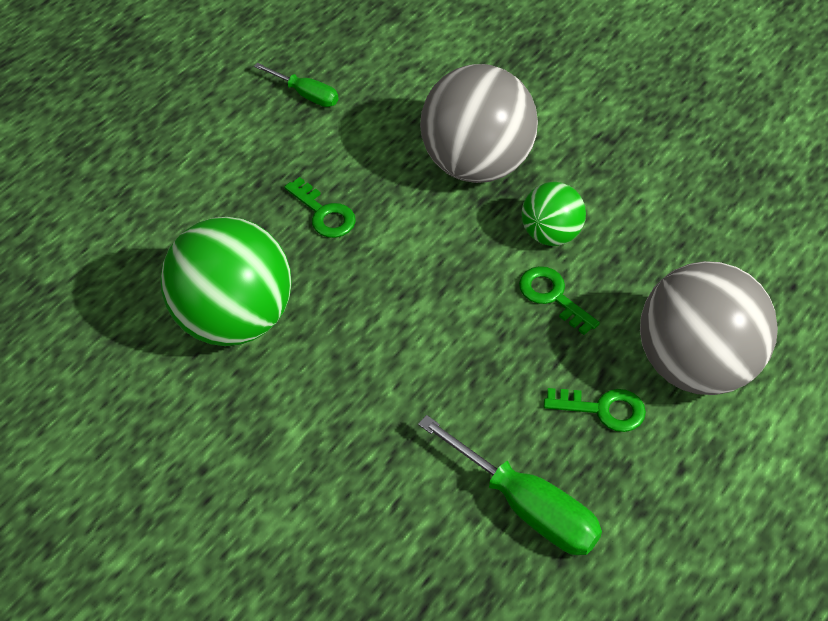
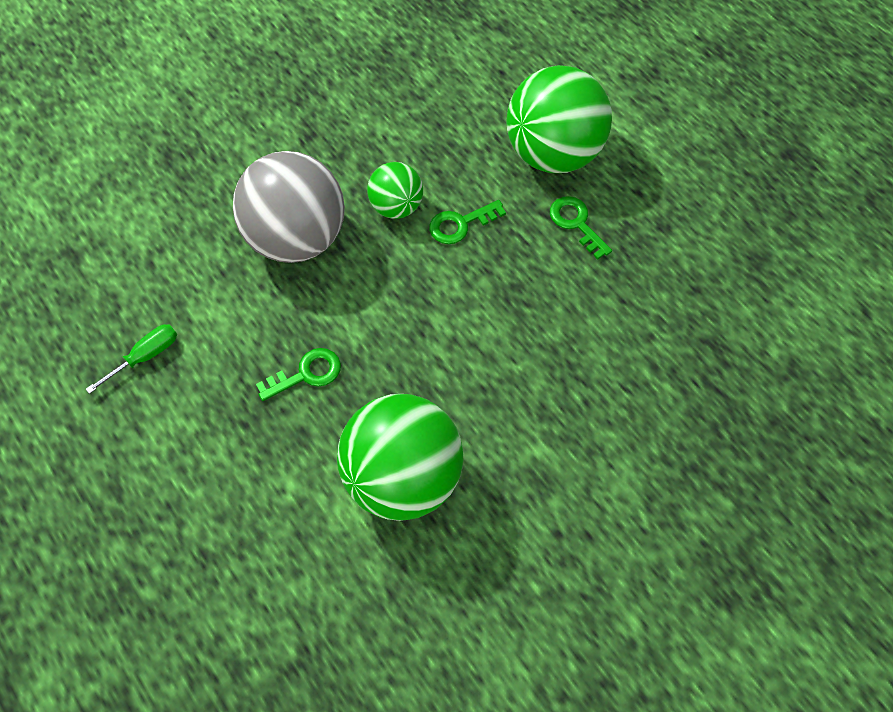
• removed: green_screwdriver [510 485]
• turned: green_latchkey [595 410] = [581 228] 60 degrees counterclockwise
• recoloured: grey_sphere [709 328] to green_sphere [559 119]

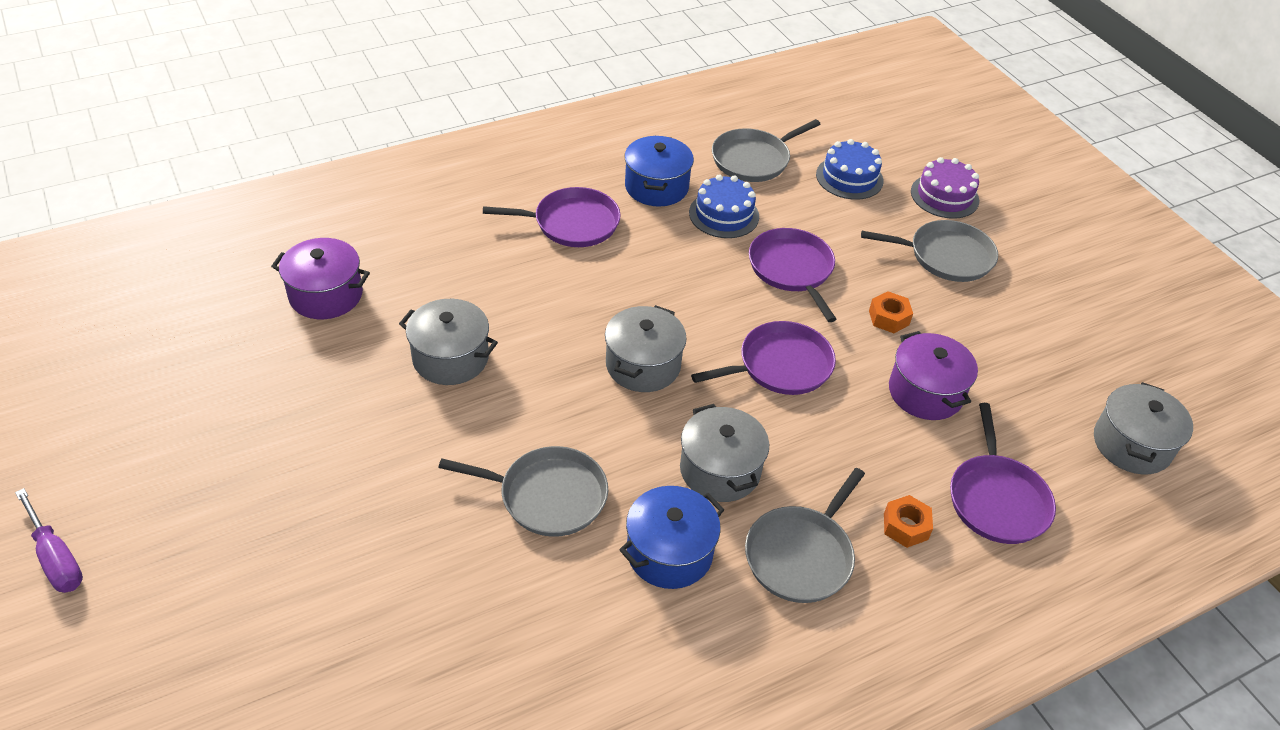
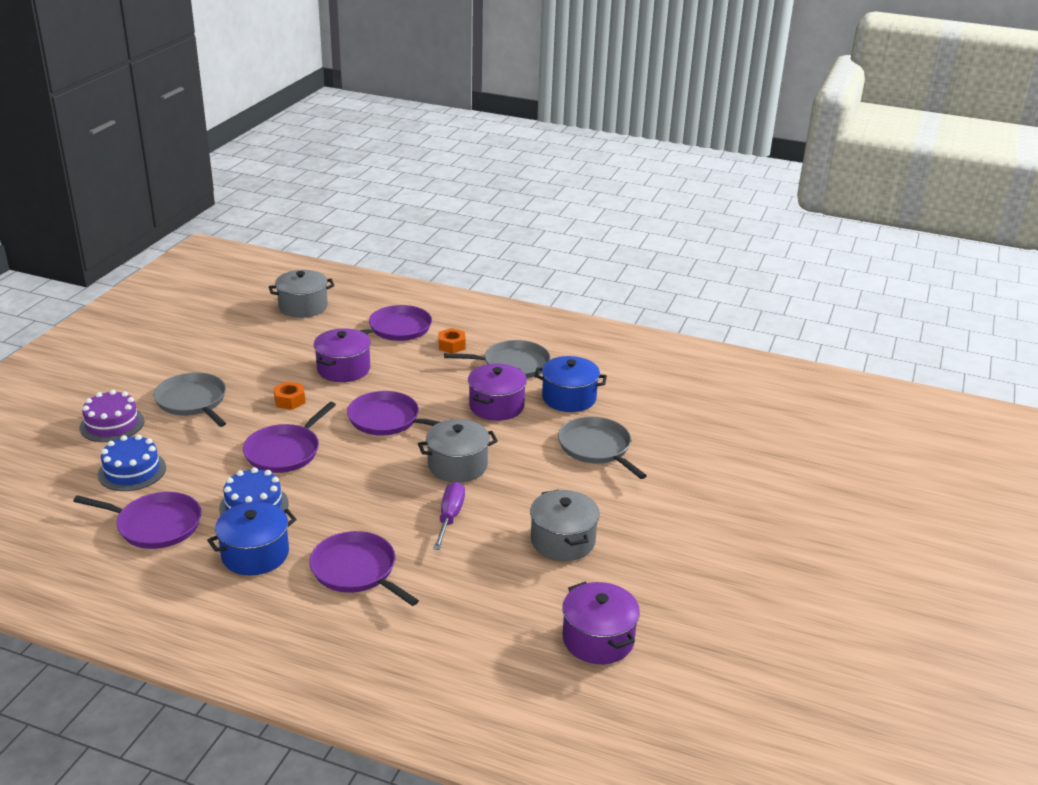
• moved: purple_screwdriver [49 540] to [449 516]
• recoloured: grey_stockpot [724 453] to purple_stockpot [497 392]
• recoloured: grey_frying_pan [766 150] to purple_frying_pan [137 520]

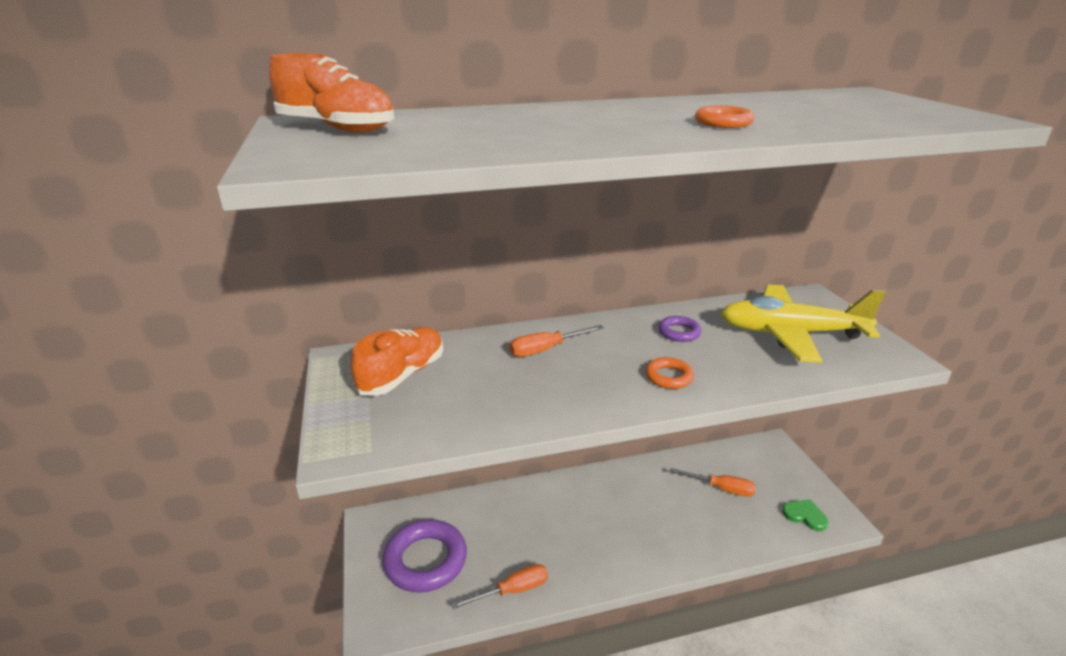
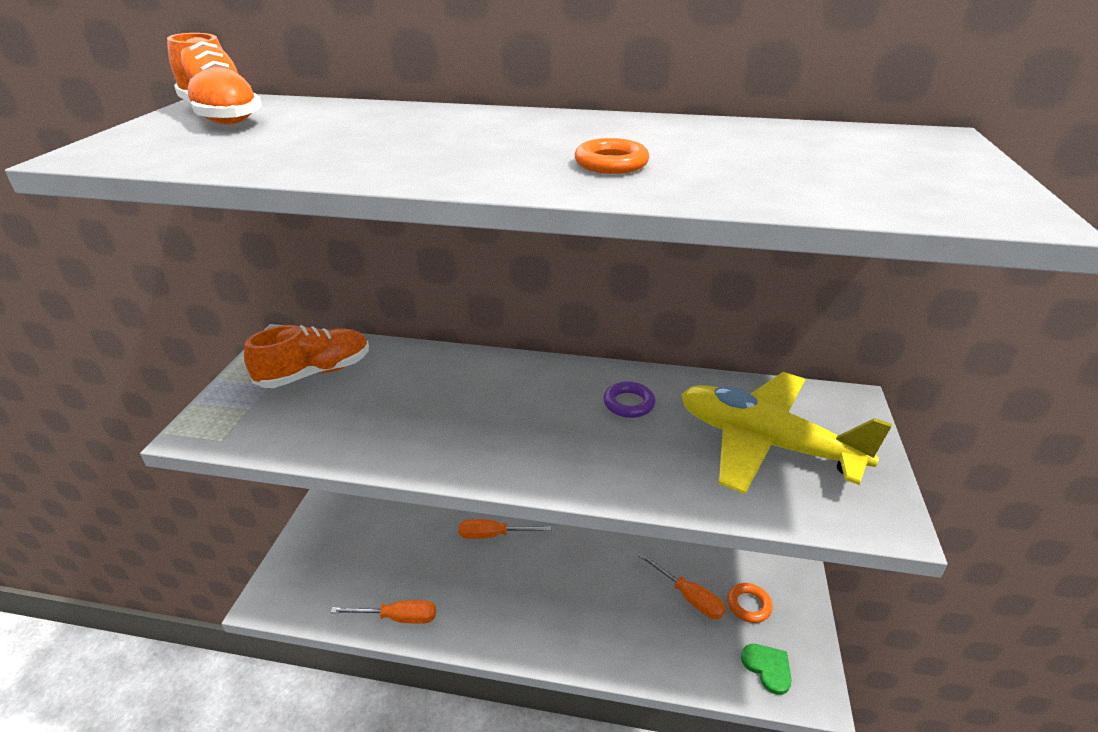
• removed: purple_ring [424 556]
• moved: bright_orange_screwdriver [557 341] to [505 529]
• moved: bright_orange_ring [669 373] to [750 603]

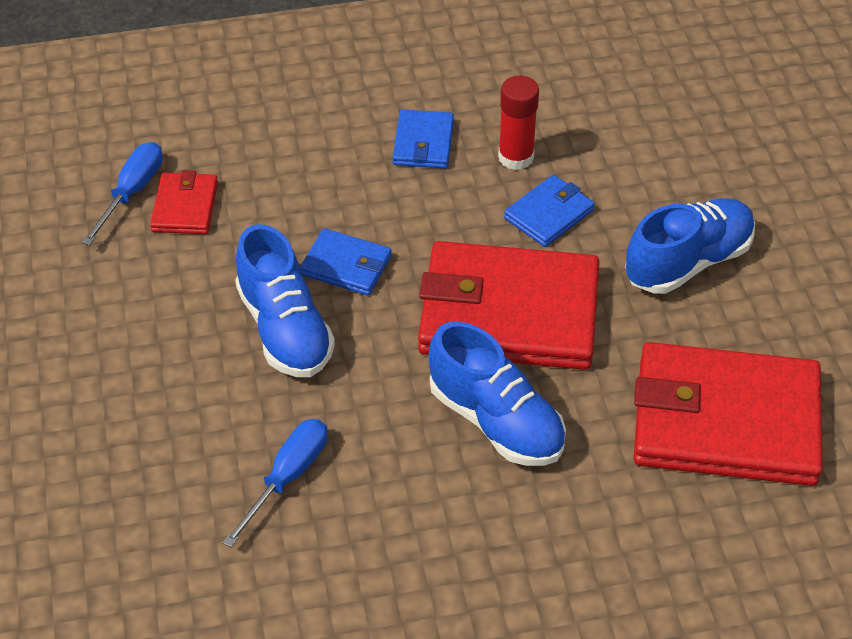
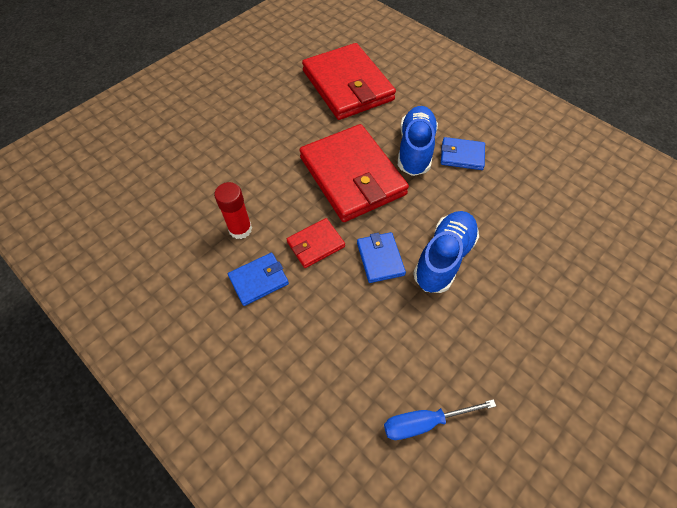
• moved: red_billfold [184 202] to [316 243]
• removed: blue_screwdriver [275 483]
• moved: blue_billfold [549 211] to [463 153]
• removed: blue_shoe [690 246]

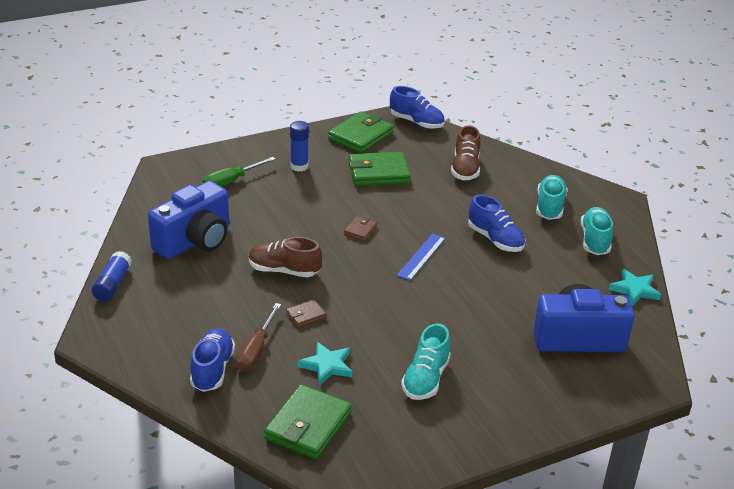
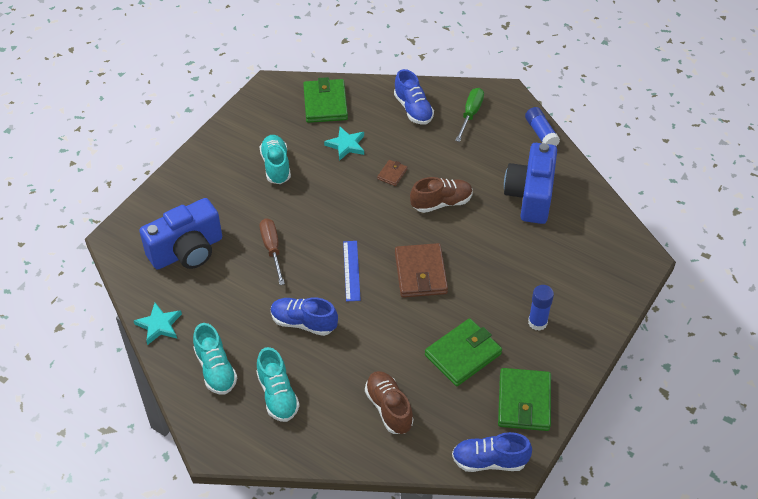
• moved: green_screwdriver [239 172] to [469 115]
• moved: dark_brown_screwdriver [258 337] to [272 251]
• resized: dark_brown_billfold [360 228] = [421 270] x2.06

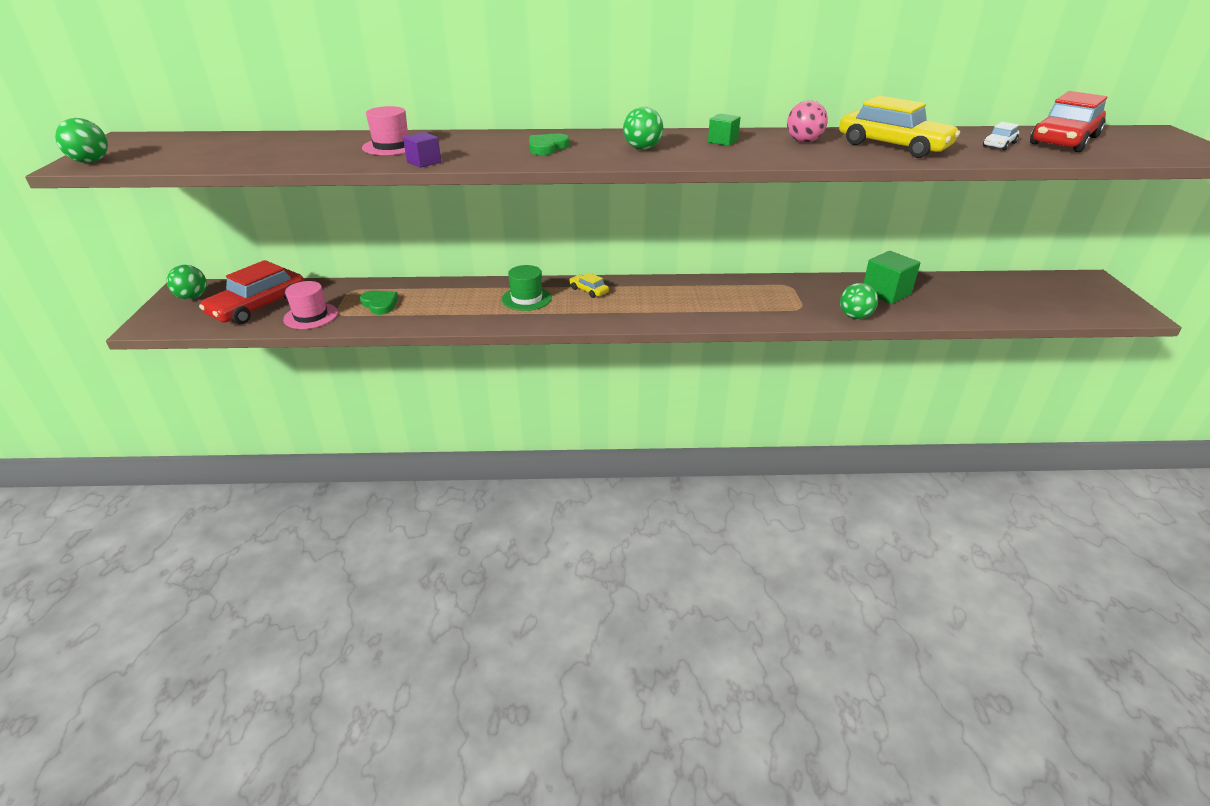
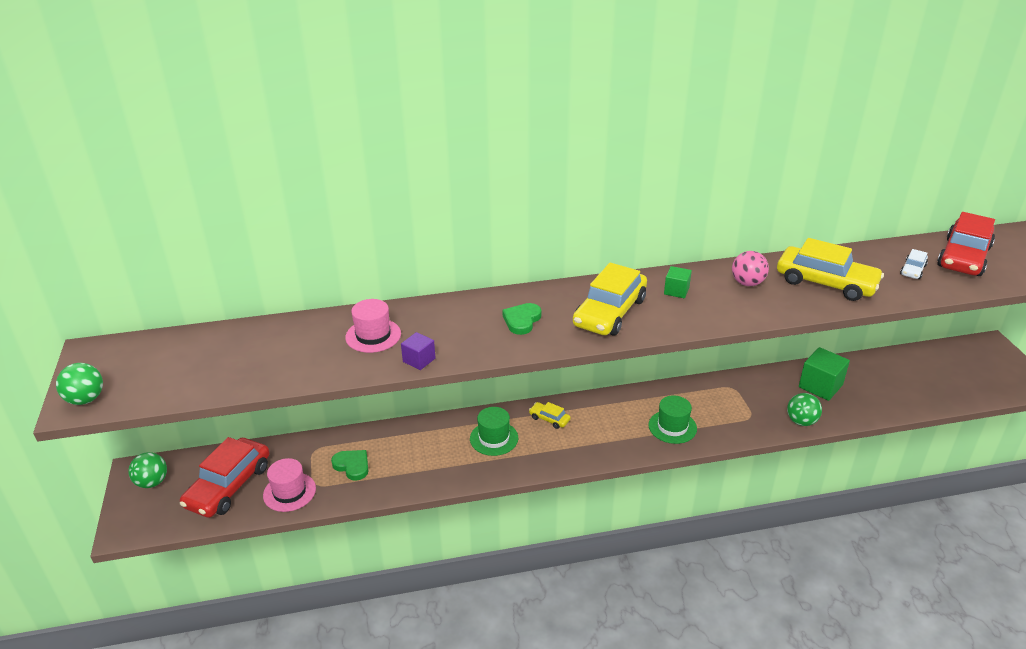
• replaced: green_sphere [643 128] to golden_automobile [610 298]
• added: green_top_hat [672 419]

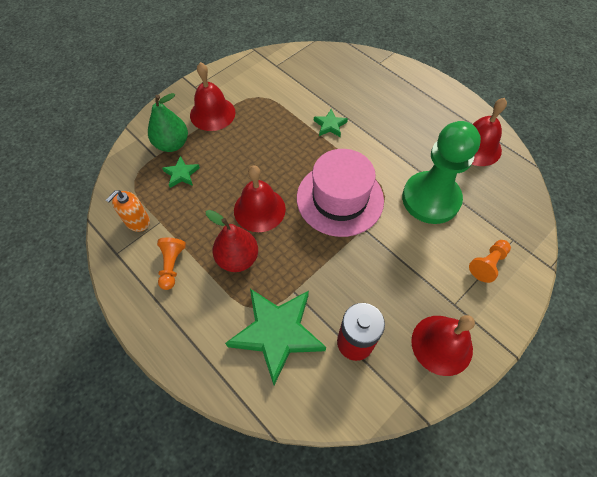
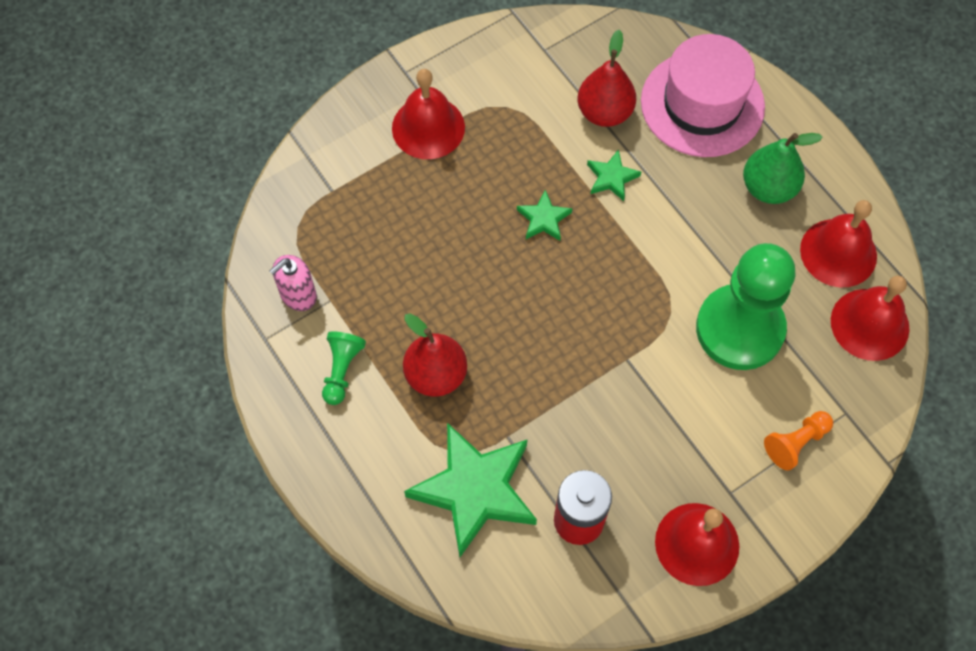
• recoloured: bright_orange_soap_pump [128 211] to rose-pink_soap_pump [293 283]
• moved: green_pear_fruit [168 122] to [783 168]
• recoloured: bright_orange_pawn [171 263] to green_pawn [344 368]
• moved: green_five-pointed_star [181 172] to [544 215]
• moved: red_school_bell [260 198] to [870 318]
• moved: rose-pink_top_hat [340 193] to [703 95]
• added: red_pear_fruit [606 78]

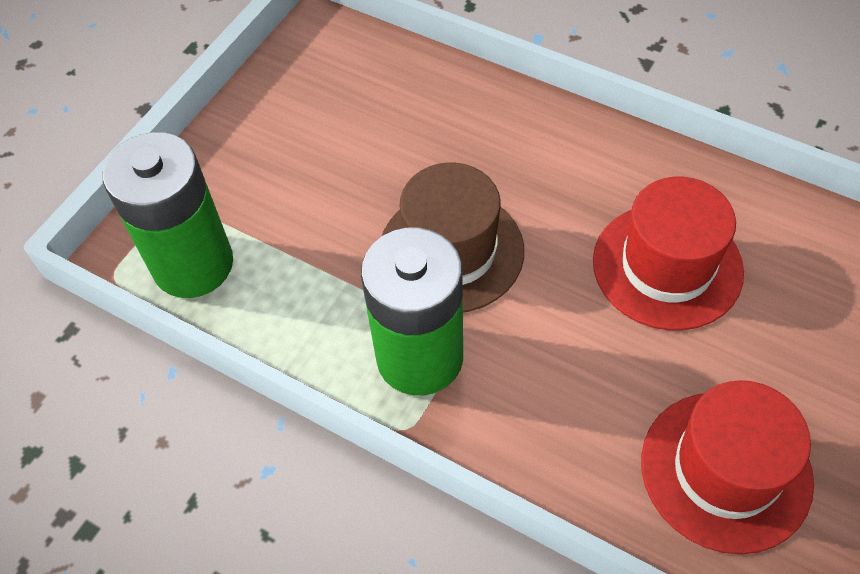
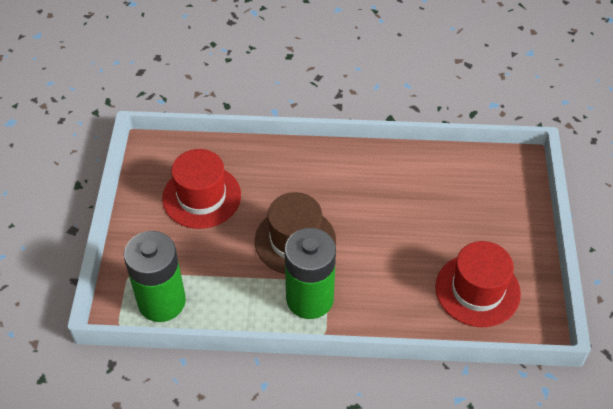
• moved: red_top_hat [668 253] to [201 189]

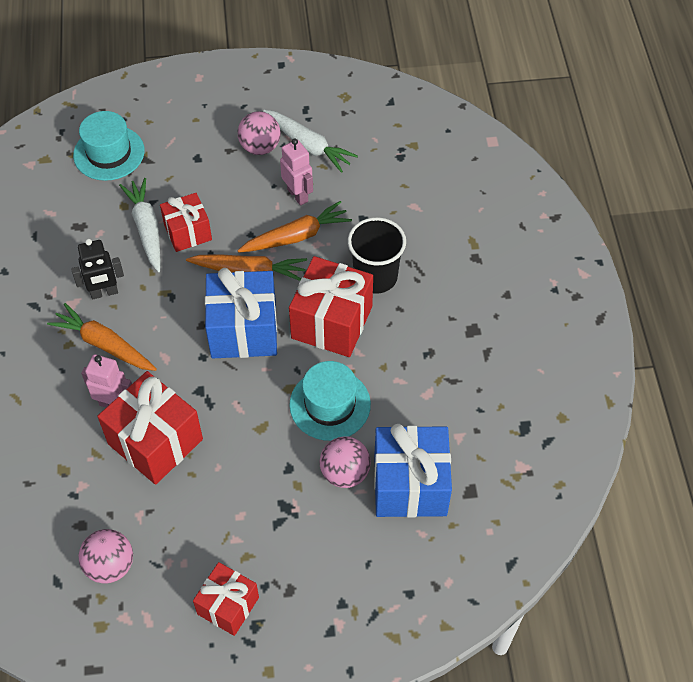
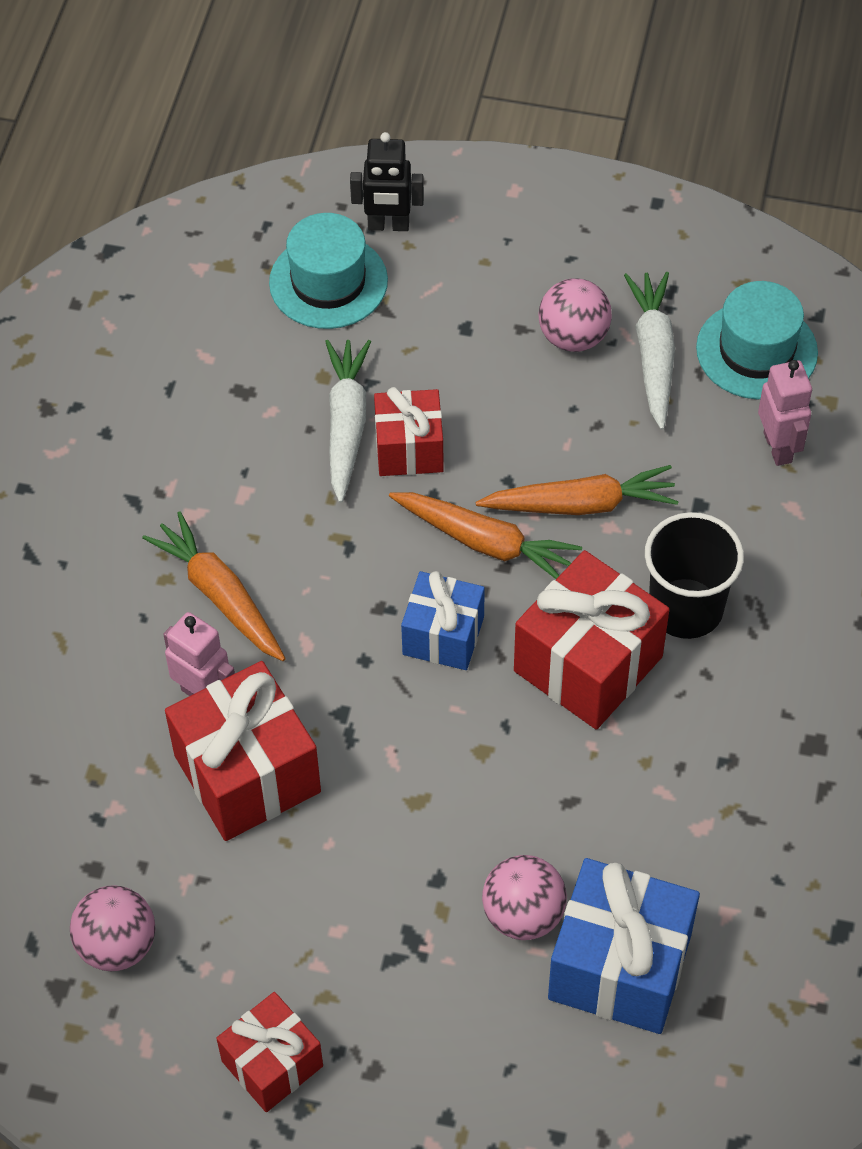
• moved: ebony_robot [97 269] to [387 181]
• resized: blue_wrapped_gift [241 313] = [443 620] x0.62
• turned: snow-white_root_vegetable [310 141] = [649 351] 150 degrees counterclockwise
• moved: rose-pink_robot [296 172] to [785 413]
• moved: turquoise_top_hat [330 401] to [757 340]

